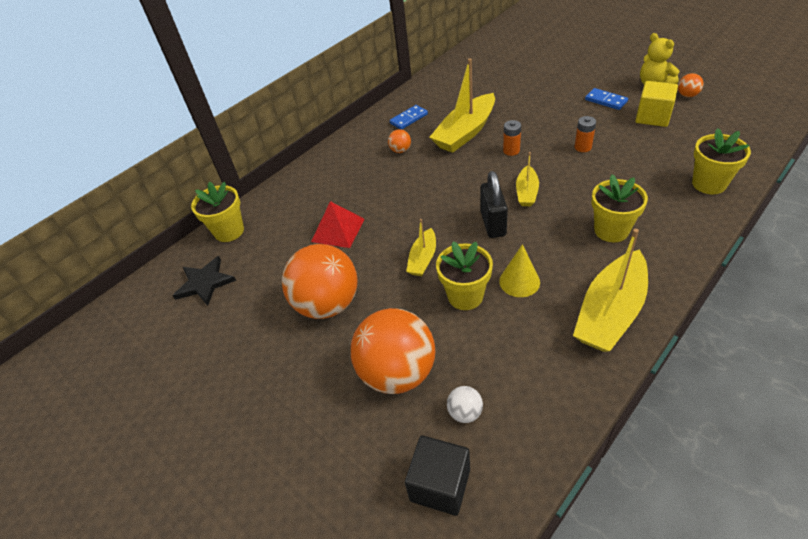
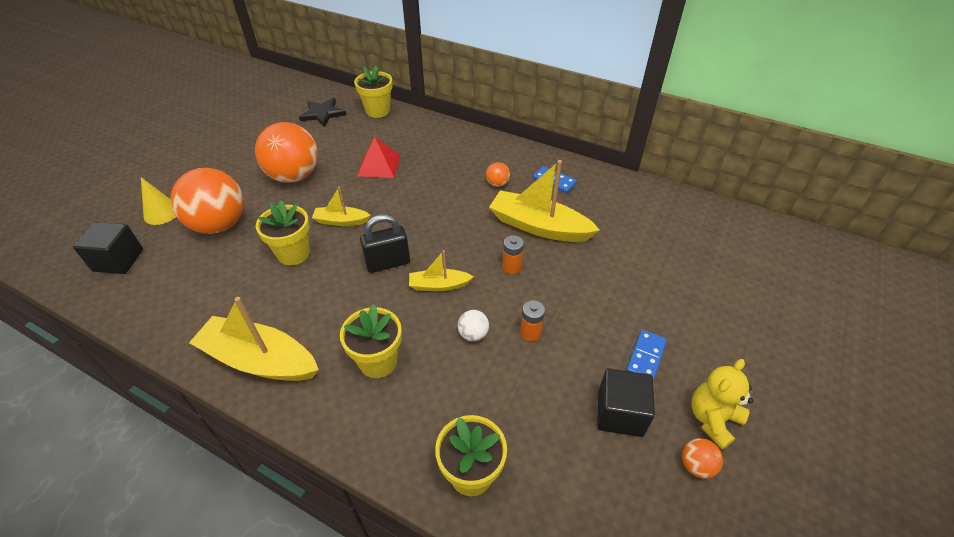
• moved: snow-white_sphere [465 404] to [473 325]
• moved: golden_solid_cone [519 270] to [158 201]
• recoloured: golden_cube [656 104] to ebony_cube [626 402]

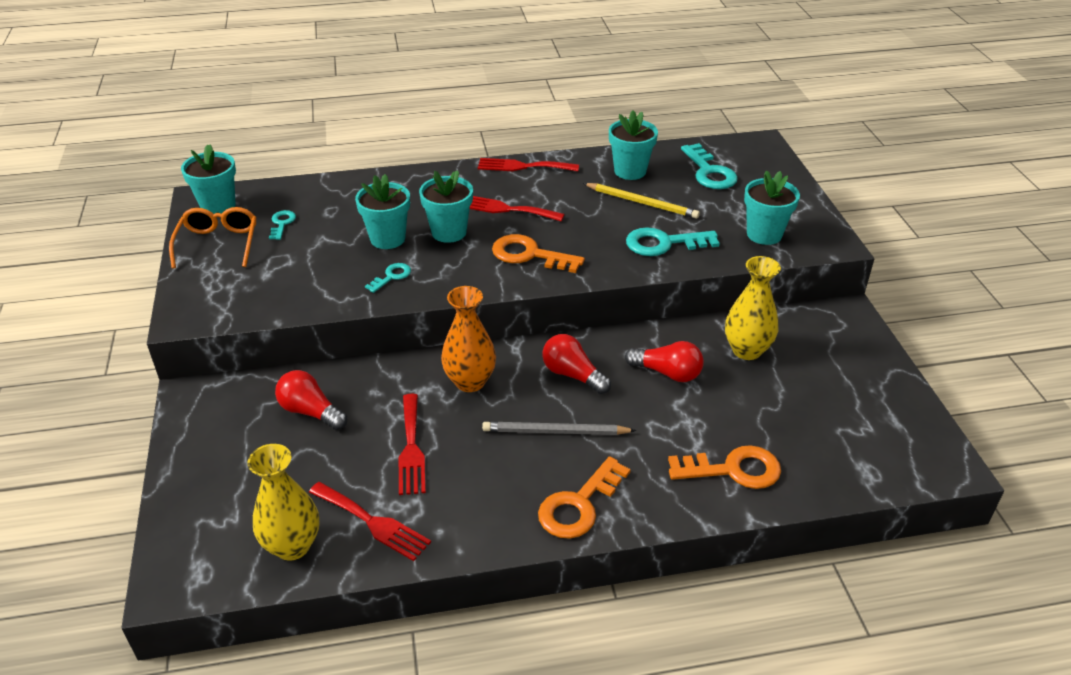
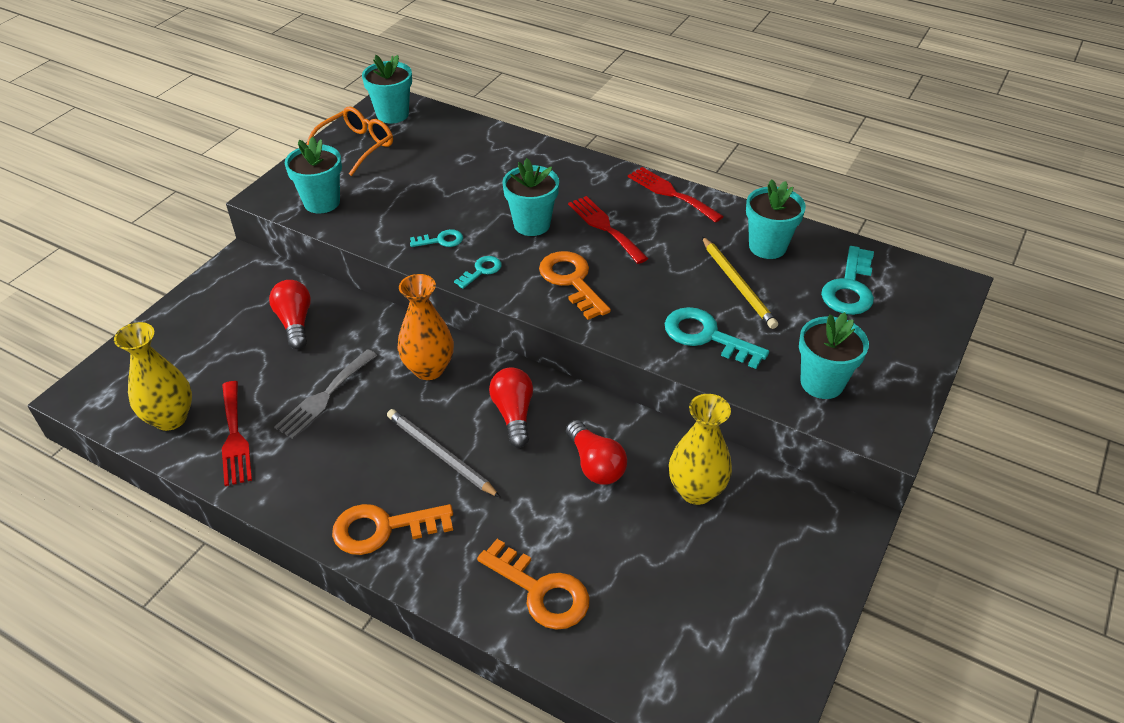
• moved: turquoise_latchkey [282 225] to [478 272]
• moved: turquoise_plant_pot [382 211] to [313 175]
• recoloured: red_dinner_fork [412 444] to grey_dinner_fork [326 394]

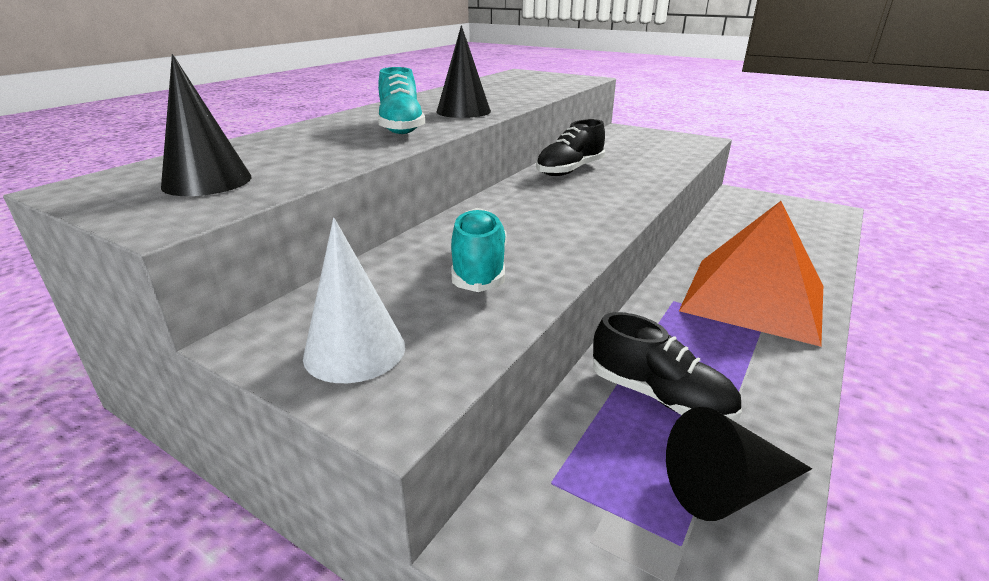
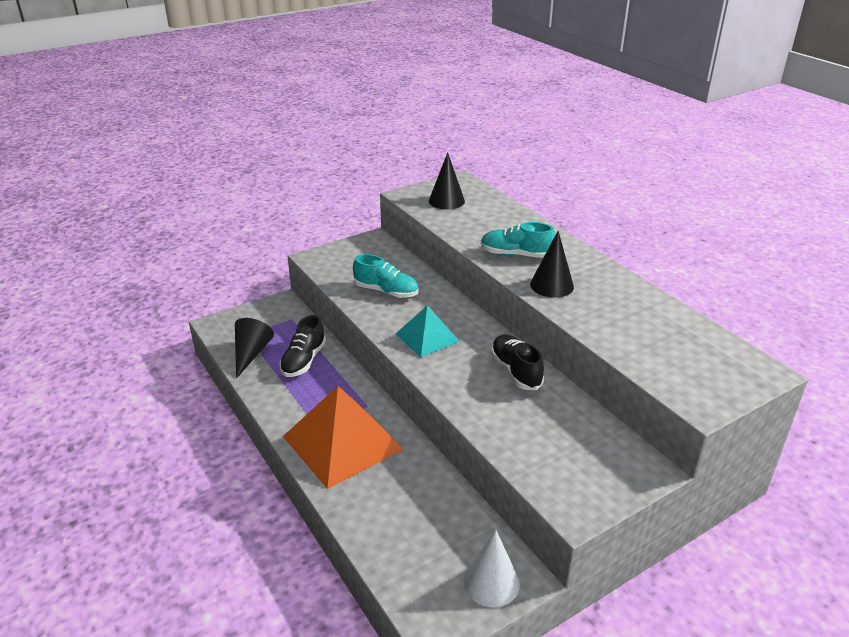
• moved: snow-white_solid_cone [354 300] to [492 568]
• turned: ebony_shoe [667 366] = [303 346] 45 degrees counterclockwise
• added: turquoise_solid_pyramid [428 331]

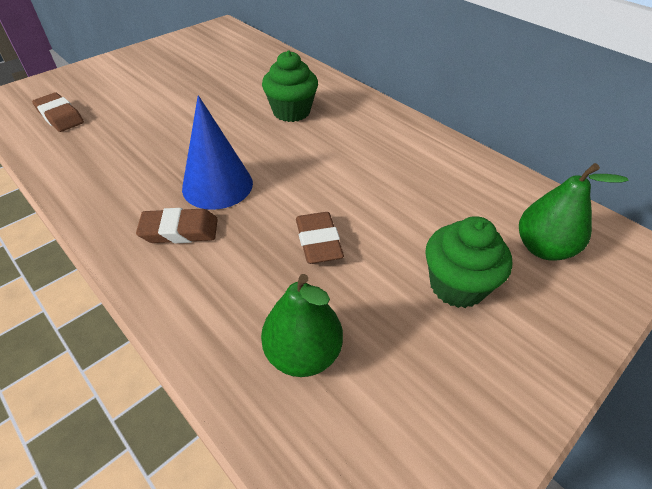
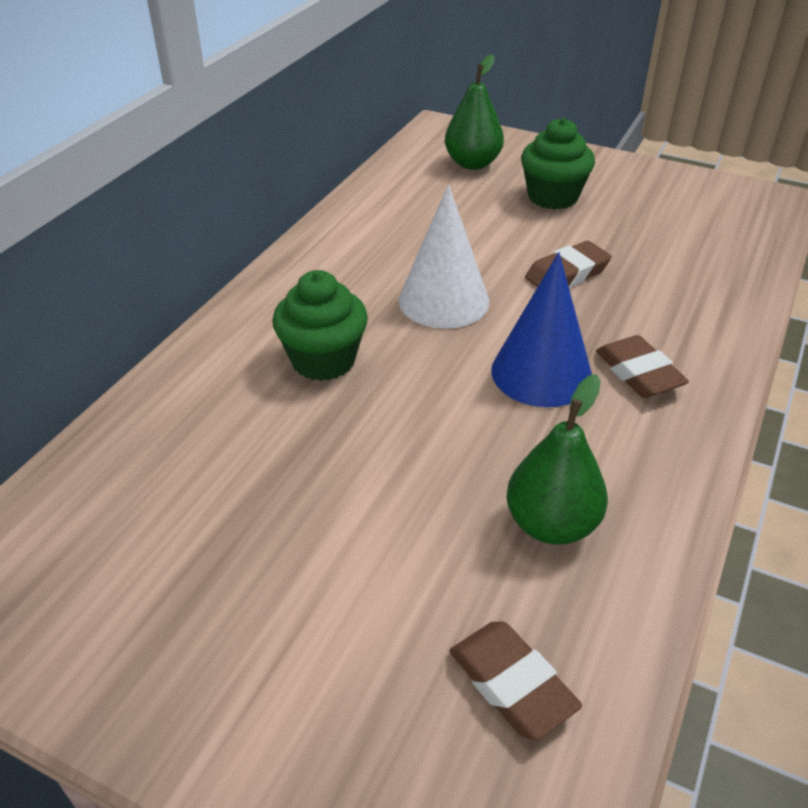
• turned: dark_brown_eraser [58 112] = [515 681] 60 degrees counterclockwise
• moved: green_pear_fruit [302 325] to [557 459]
• added: snow-white_solid_cone [444 256]

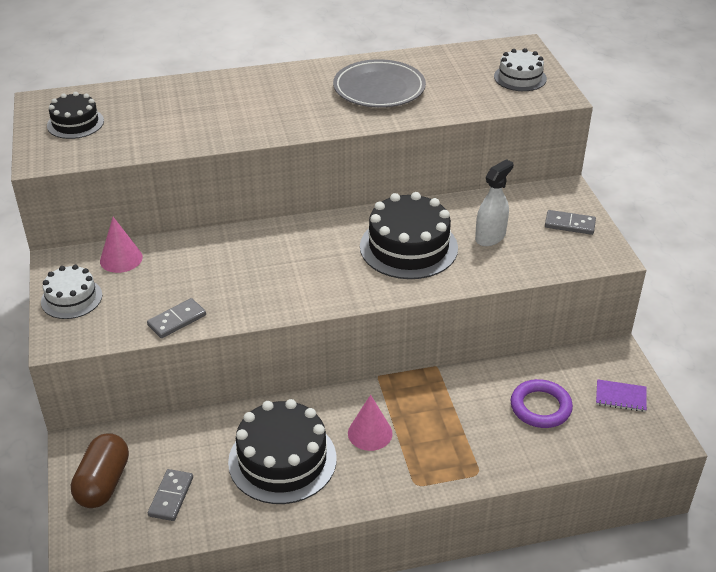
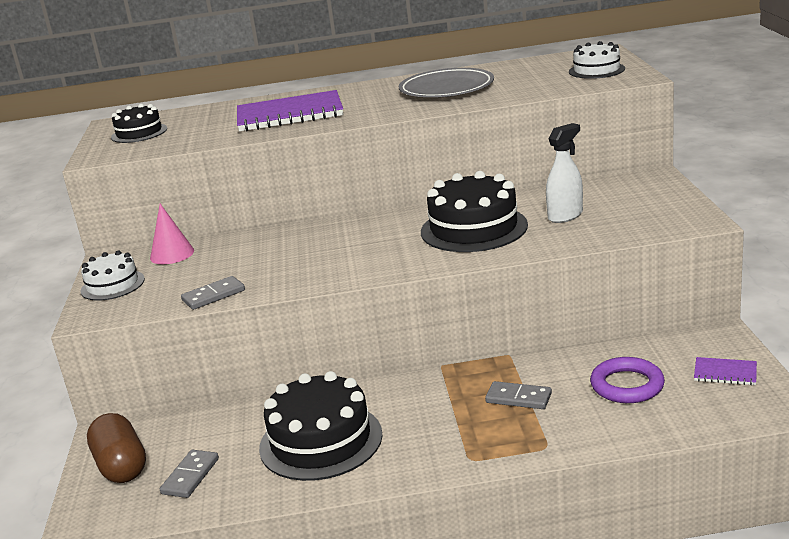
• turned: dark_brown_pill_shape [100 470] = [116 448] 45 degrees counterclockwise
• removed: rose-pink_solid_cone [370 423]
• moved: grey_domino_tile [570 222] to [518 395]
• added: purple_notepad [290 110]

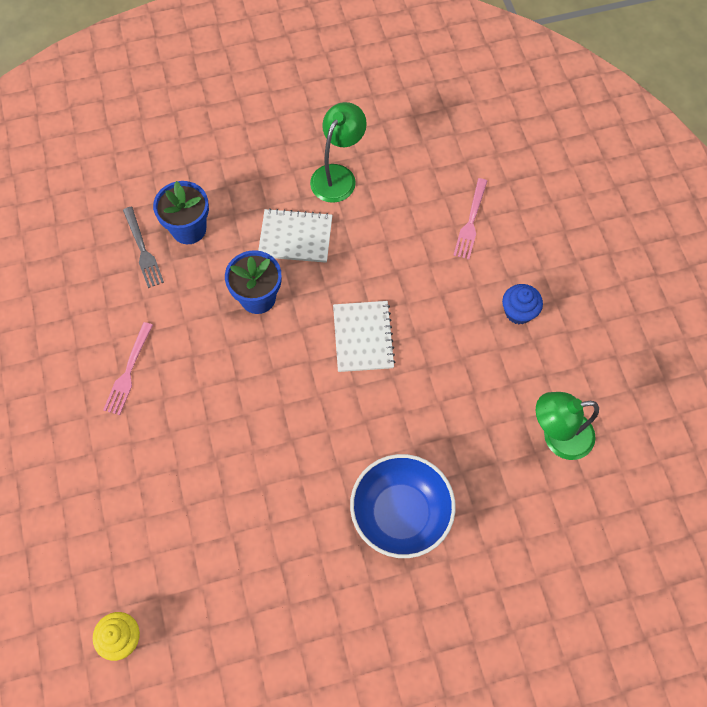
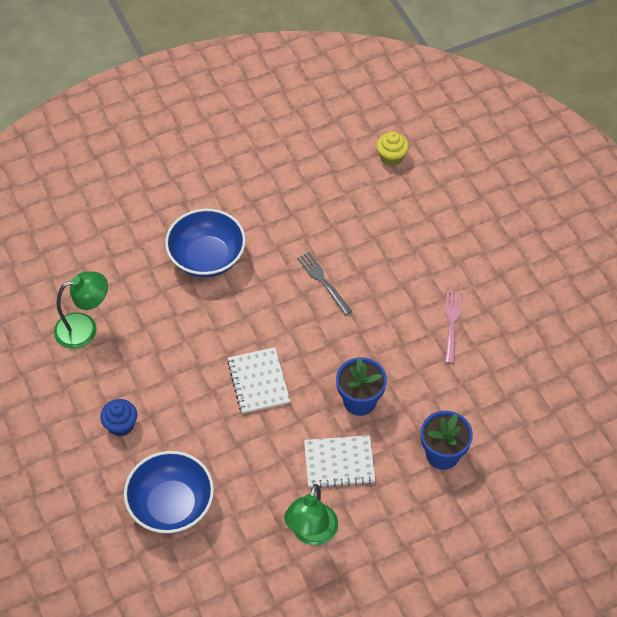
• moved: grey_dinner_fork [143 247] to [324 283]
• replaced: rose-pink_dinner_fork [470 218] to blue_serving_bowl [169 492]

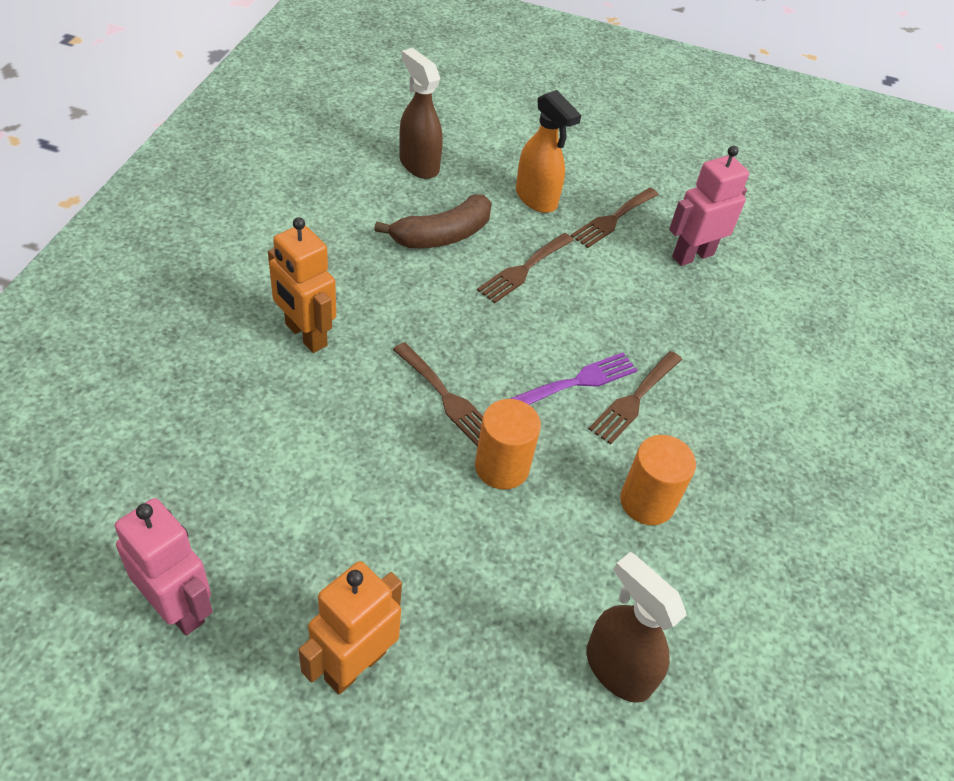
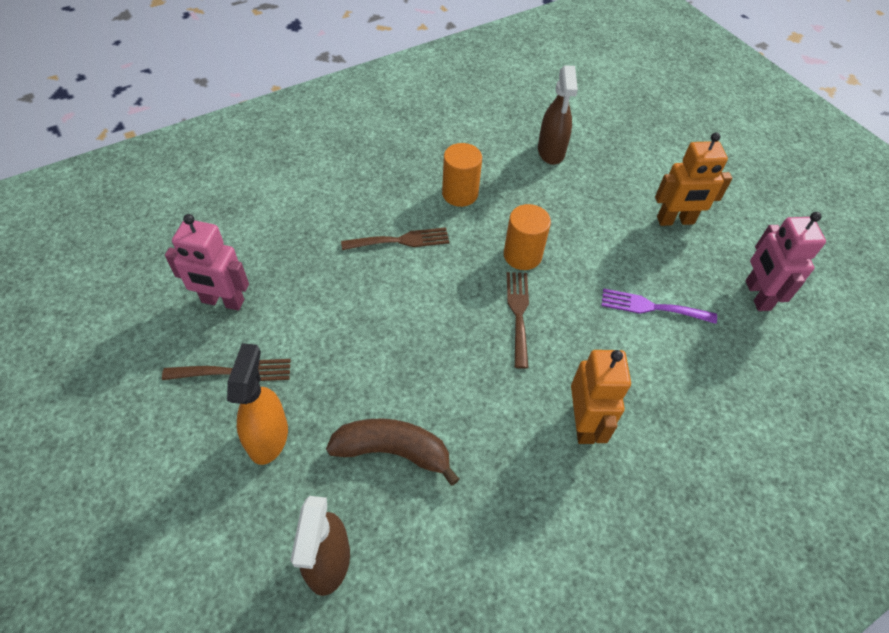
• removed: dark_brown_dinner_fork [525 268]
• moved: purple_dinner_fork [573 379] to [659 306]

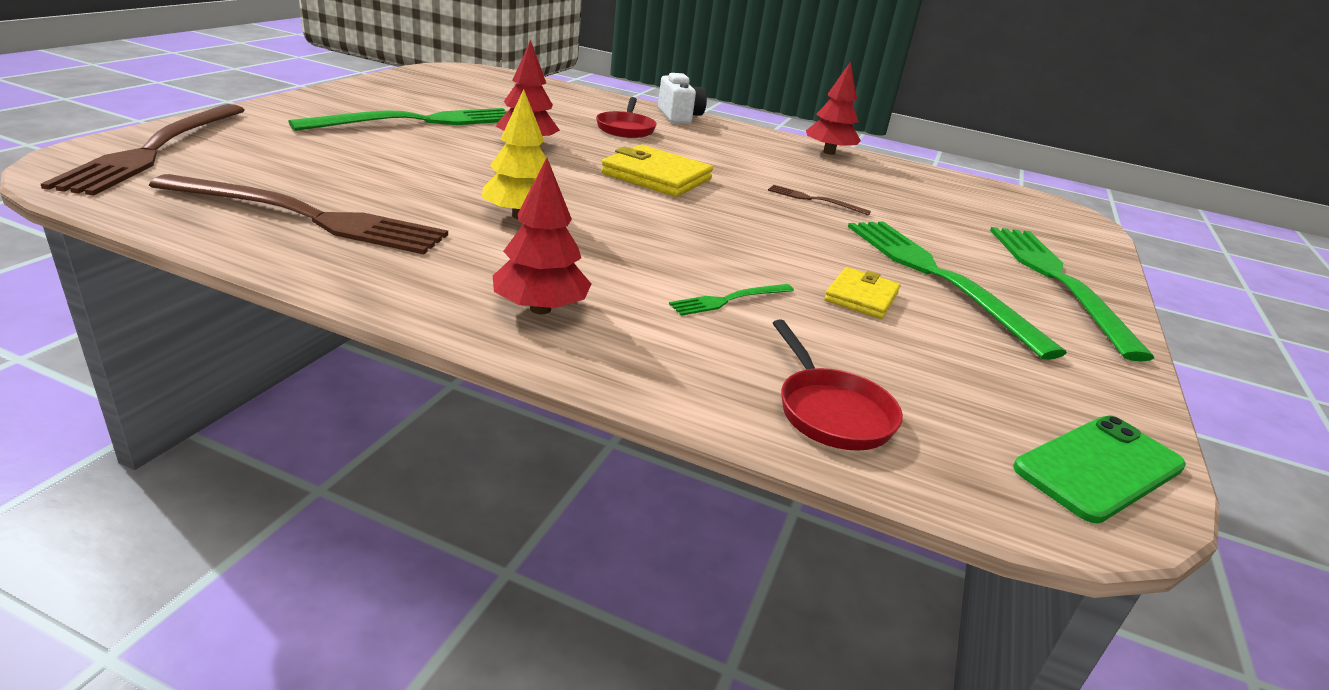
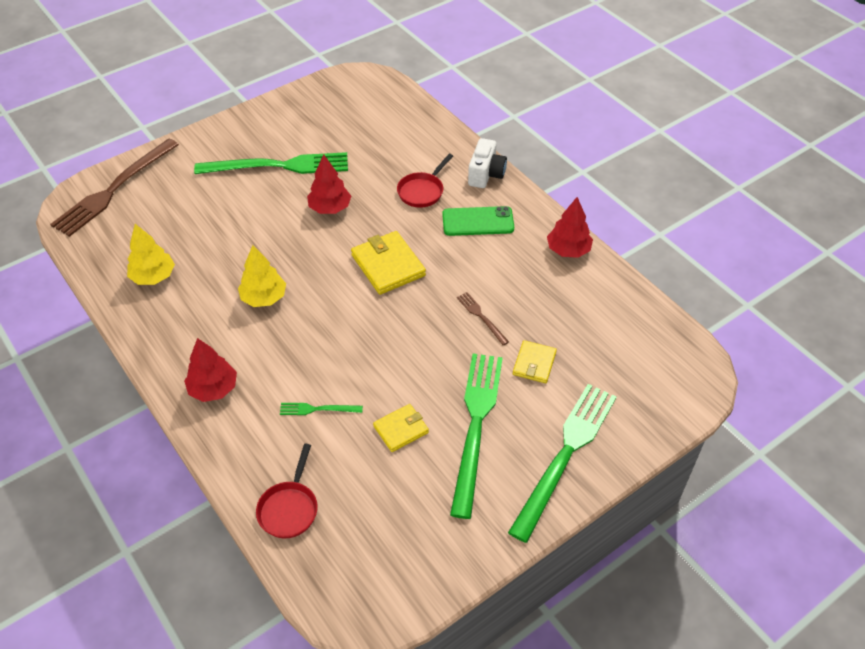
• replaced: dark_brown_dinner_fork [298 214] to golden_fir_tree [151 254]
• moved: green_smartphone [1099 469] to [478 221]
• added: golden_billfold [535 361]

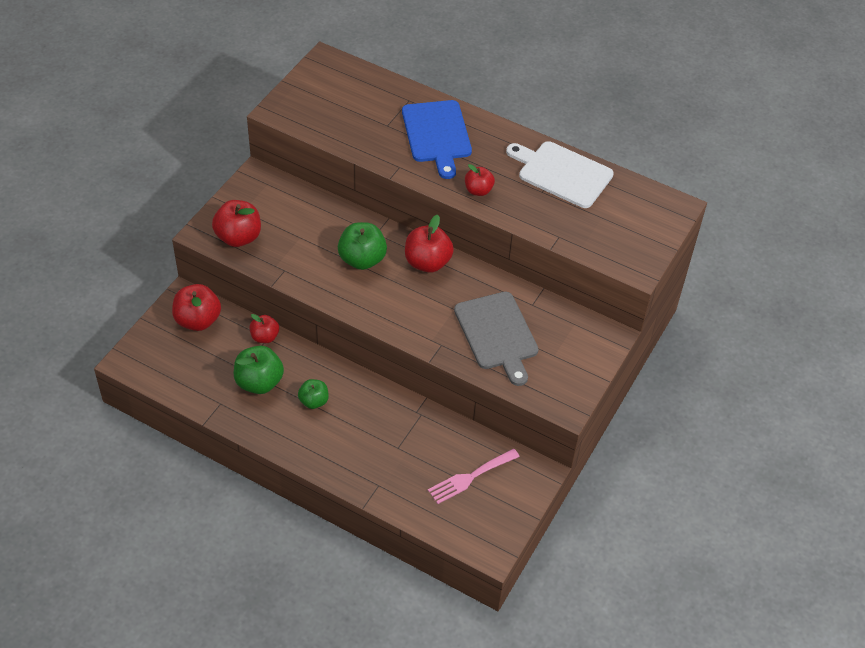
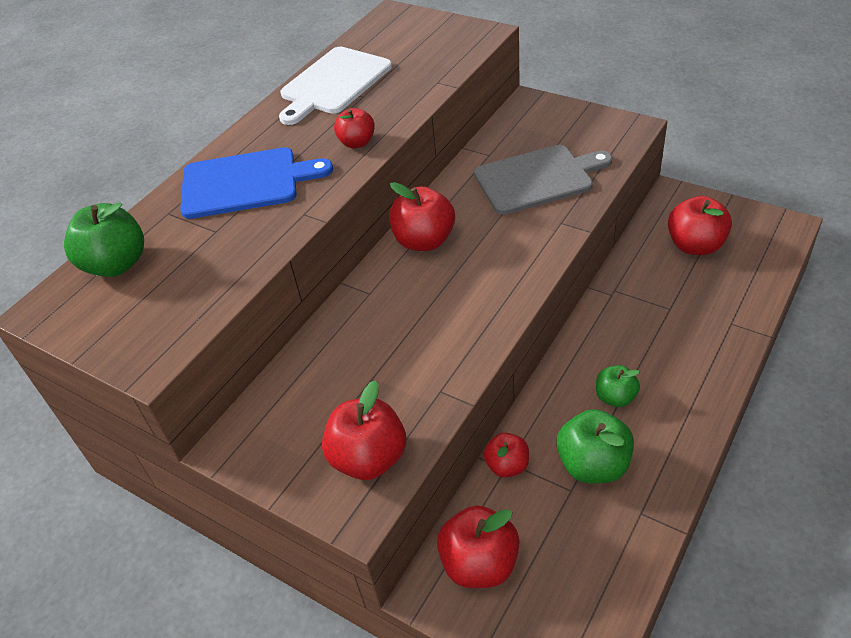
• moved: green_apple_fruit [362 246] to [104 239]
• replaced: rose-pink_dinner_fork [474 476] to red_apple_fruit [700 225]

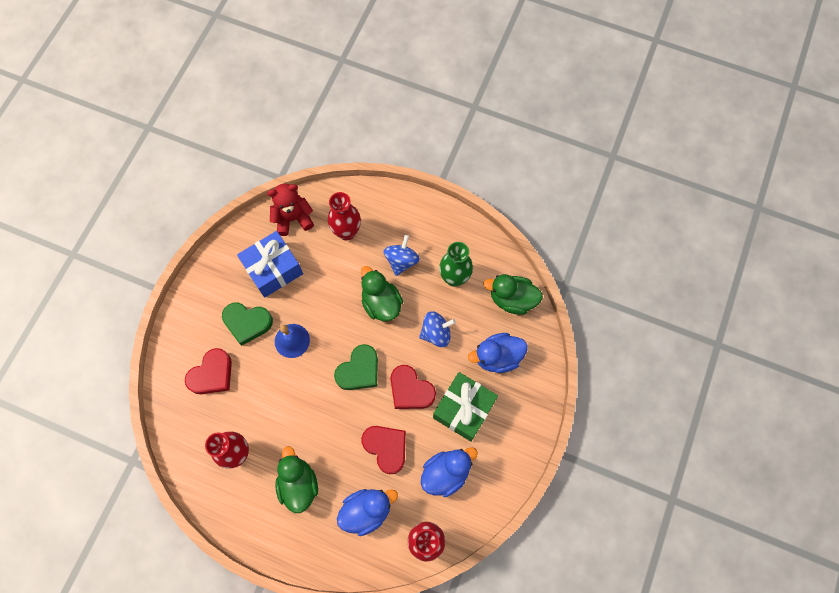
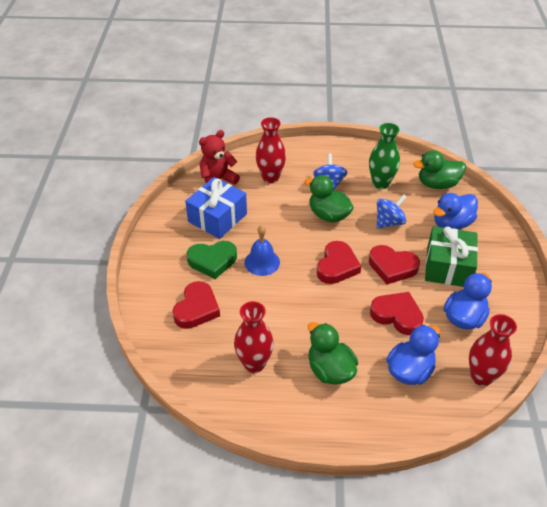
• recoloured: green_heart [356 367] to red_heart [339 262]

